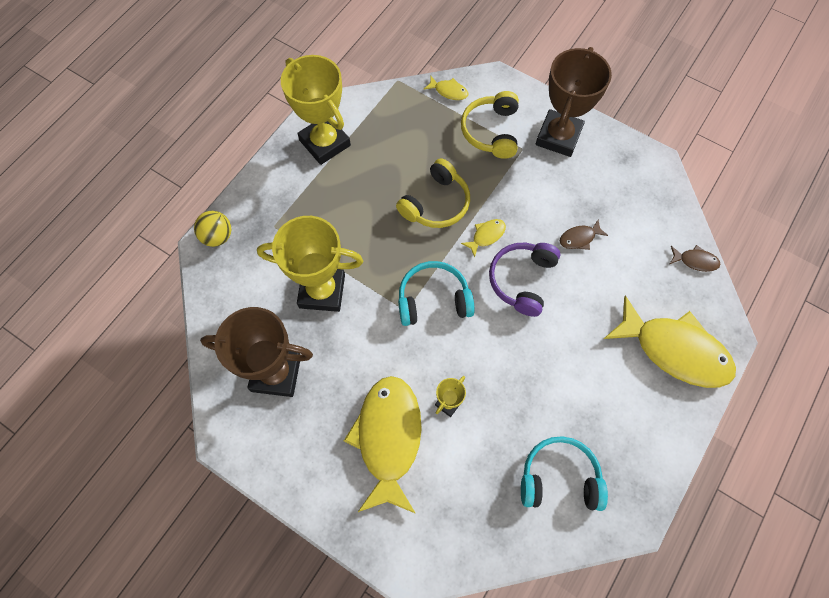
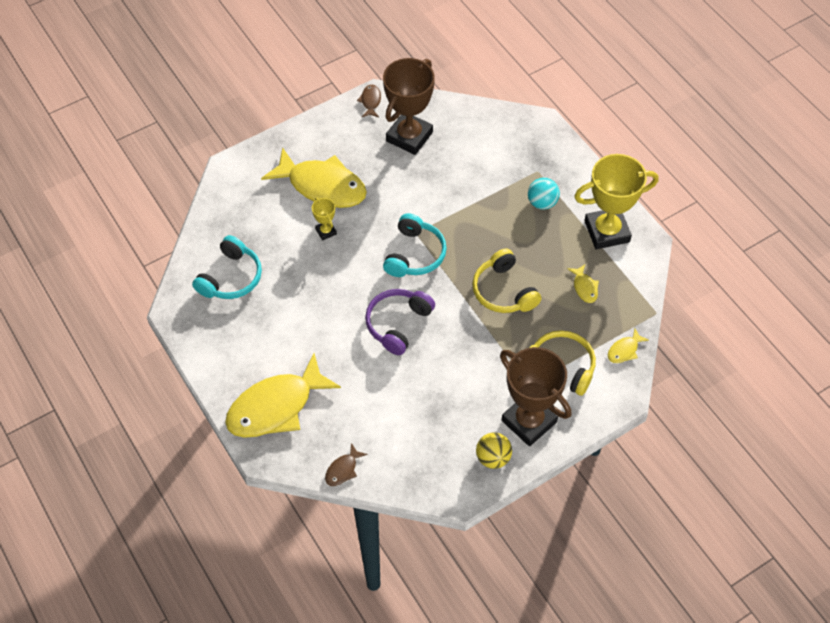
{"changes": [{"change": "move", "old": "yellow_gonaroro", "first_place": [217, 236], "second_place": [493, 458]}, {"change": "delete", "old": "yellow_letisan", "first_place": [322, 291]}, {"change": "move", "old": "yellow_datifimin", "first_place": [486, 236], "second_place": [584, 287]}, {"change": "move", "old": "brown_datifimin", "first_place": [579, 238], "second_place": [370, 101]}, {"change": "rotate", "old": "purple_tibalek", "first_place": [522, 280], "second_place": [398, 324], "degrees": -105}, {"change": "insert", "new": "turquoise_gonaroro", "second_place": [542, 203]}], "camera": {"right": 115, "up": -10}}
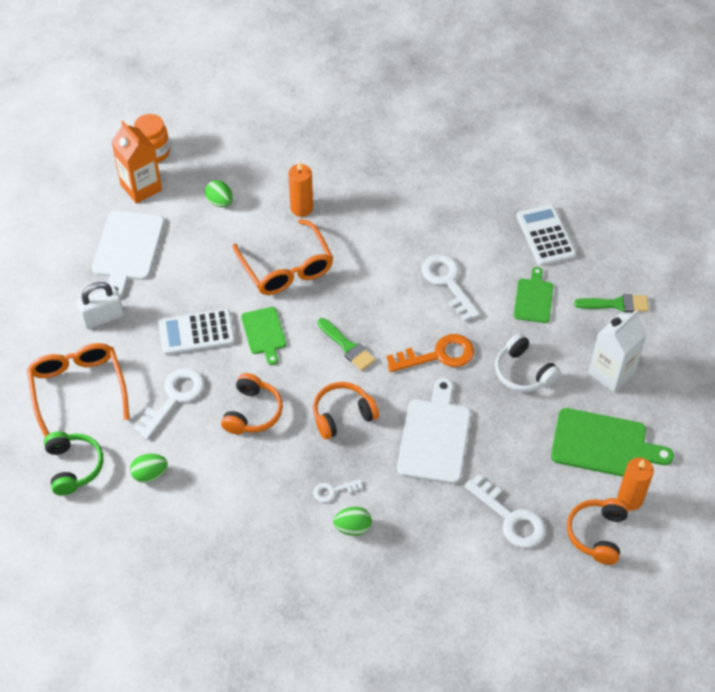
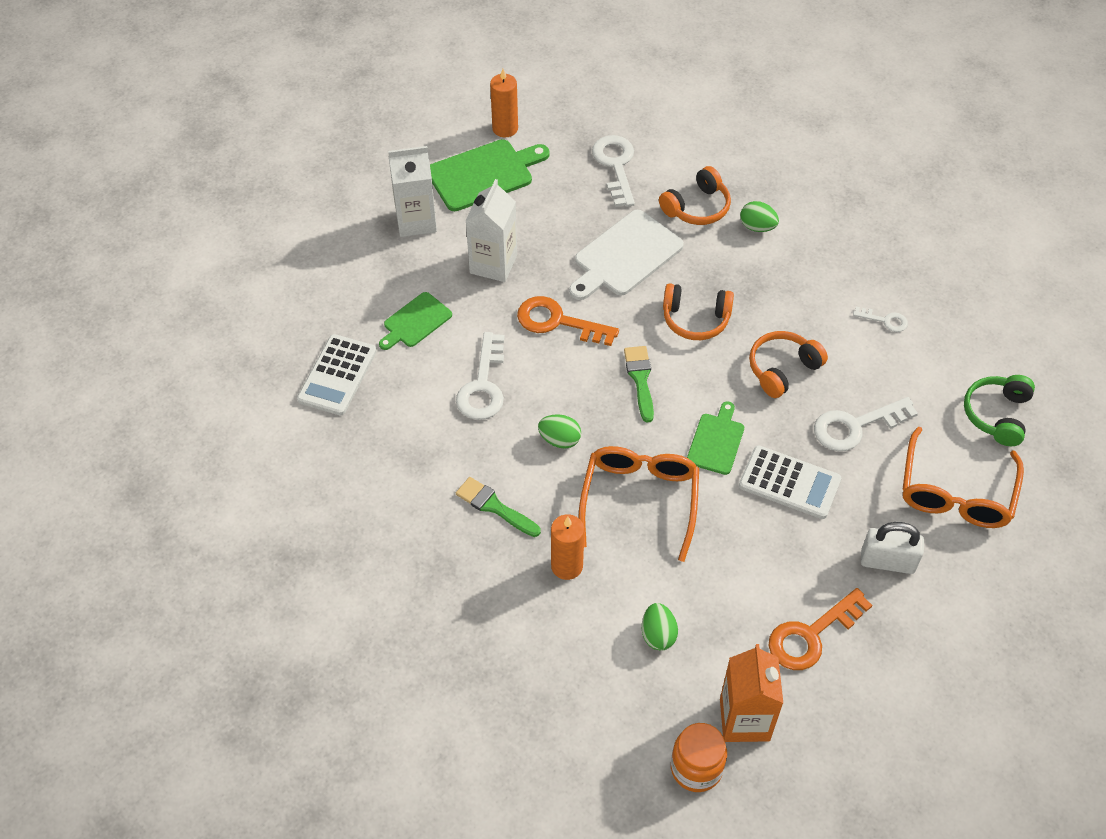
{"changes": [{"change": "replace", "old": "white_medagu", "new": "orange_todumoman", "first_place": [128, 249], "second_place": [811, 635]}, {"change": "move", "old": "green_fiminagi", "first_place": [616, 304], "second_place": [494, 506]}, {"change": "replace", "old": "white_tibalek", "new": "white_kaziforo", "first_place": [523, 372], "second_place": [493, 264]}, {"change": "rotate", "old": "green_medagu", "first_place": [603, 444], "second_place": [484, 174], "degrees": 105}, {"change": "move", "old": "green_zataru", "first_place": [150, 474], "second_place": [559, 440]}, {"change": "move", "old": "white_todumoman", "first_place": [333, 491], "second_place": [885, 320]}, {"change": "move", "old": "orange_tibalek", "first_place": [597, 534], "second_place": [697, 207]}], "camera": {"right": -145, "up": 0}}
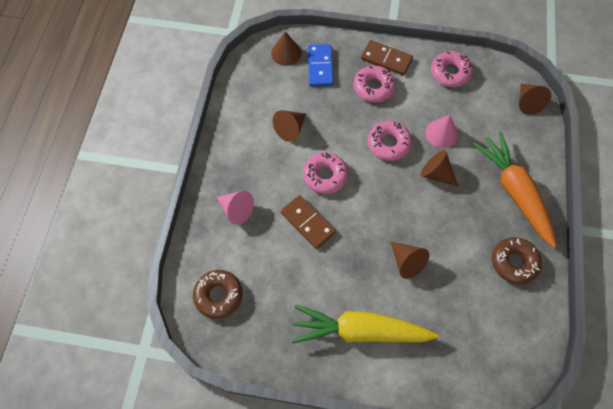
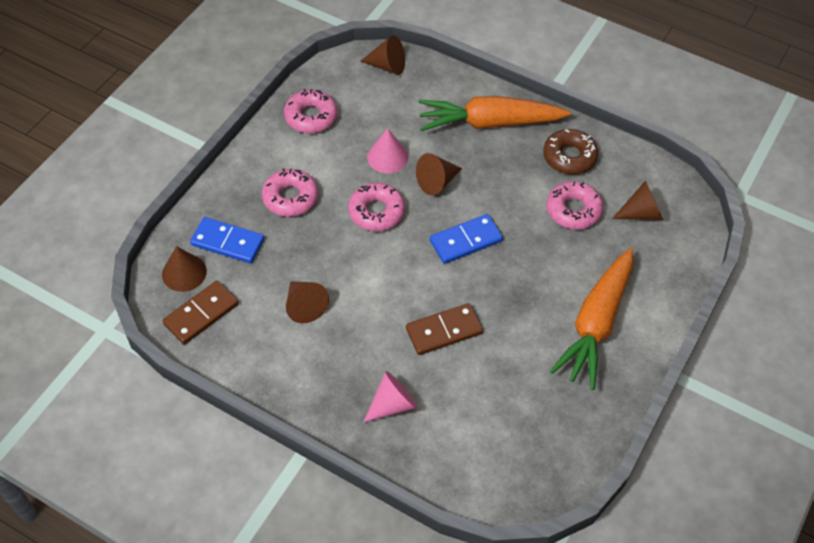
{"changes": [{"change": "move", "old": "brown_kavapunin", "first_place": [386, 59], "second_place": [201, 314]}, {"change": "move", "old": "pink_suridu", "first_place": [325, 176], "second_place": [573, 210]}, {"change": "move", "old": "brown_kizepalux", "first_place": [406, 262], "second_place": [641, 213]}, {"change": "delete", "old": "brown_suridu", "first_place": [218, 295]}, {"change": "recolor", "old": "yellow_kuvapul", "new": "orange_kuvapul", "first_place": [360, 330], "second_place": [596, 324]}, {"change": "insert", "new": "blue_kavapunin", "second_place": [466, 241]}], "camera": {"right": -70, "up": -10}}
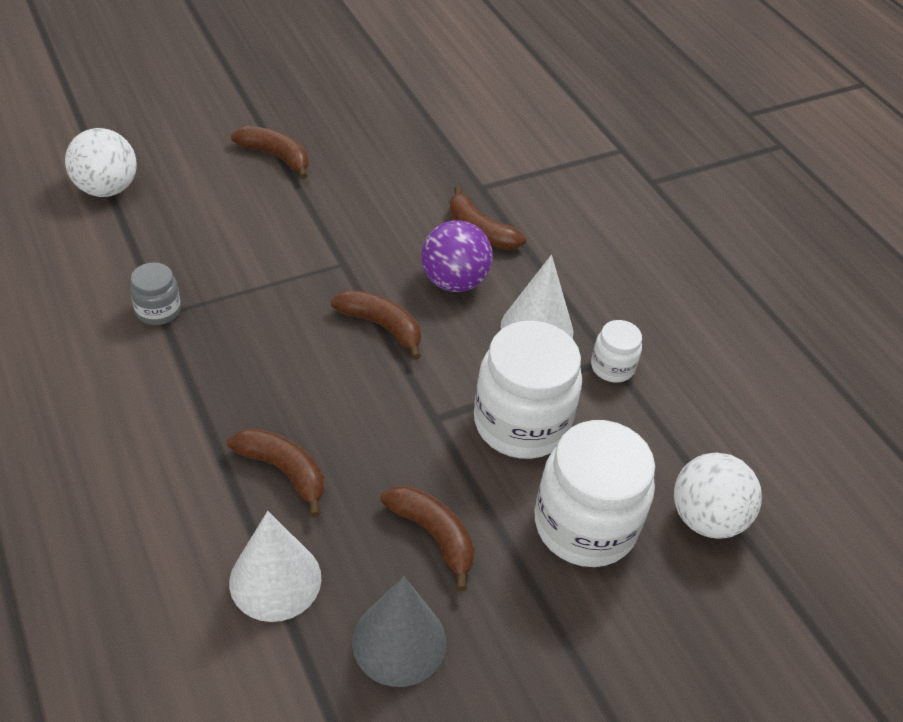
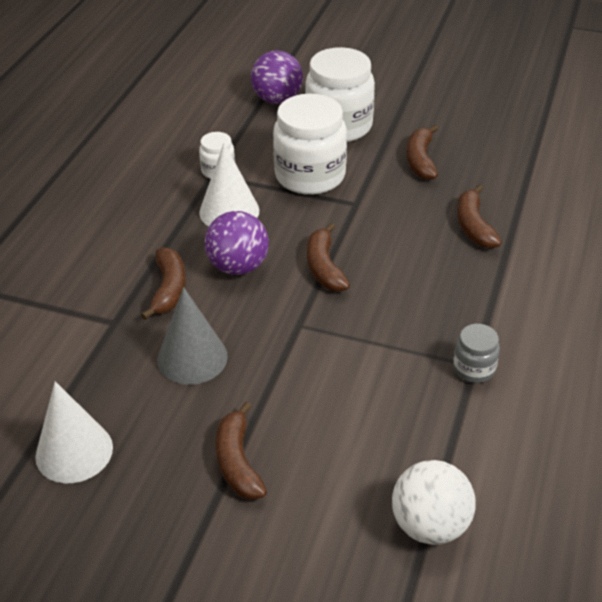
{"changes": [{"change": "recolor", "old": "white_gonaroro", "new": "purple_gonaroro", "first_place": [706, 518], "second_place": [277, 99]}, {"change": "move", "old": "white_kizepalux", "first_place": [275, 580], "second_place": [74, 451]}, {"change": "move", "old": "grey_kizepalux", "first_place": [399, 641], "second_place": [192, 358]}], "camera": {"right": -130, "up": -5}}
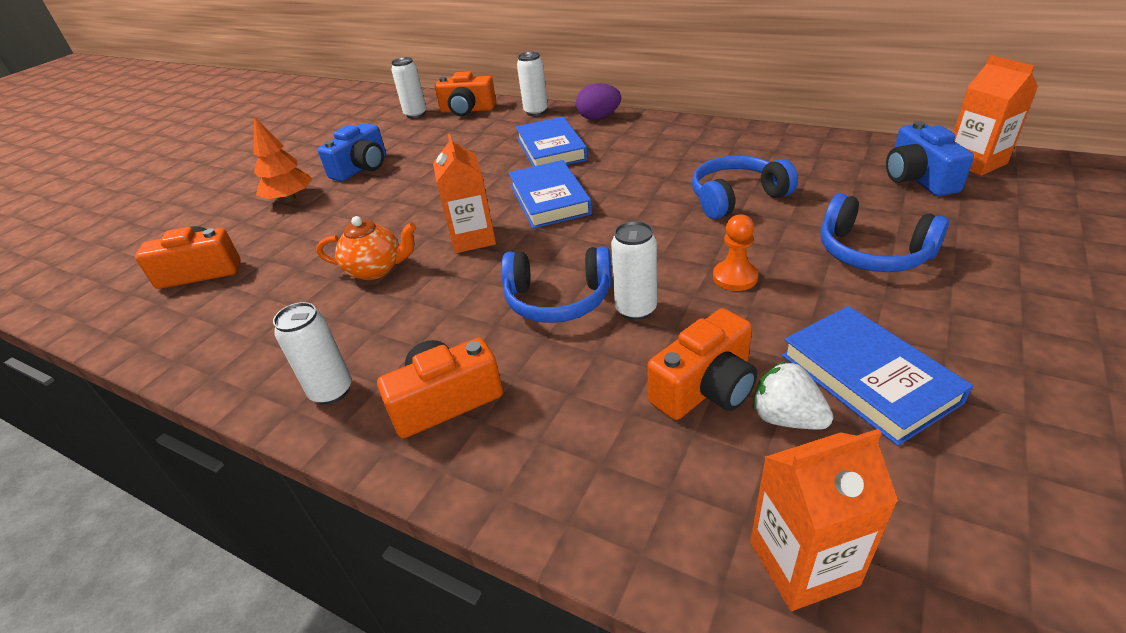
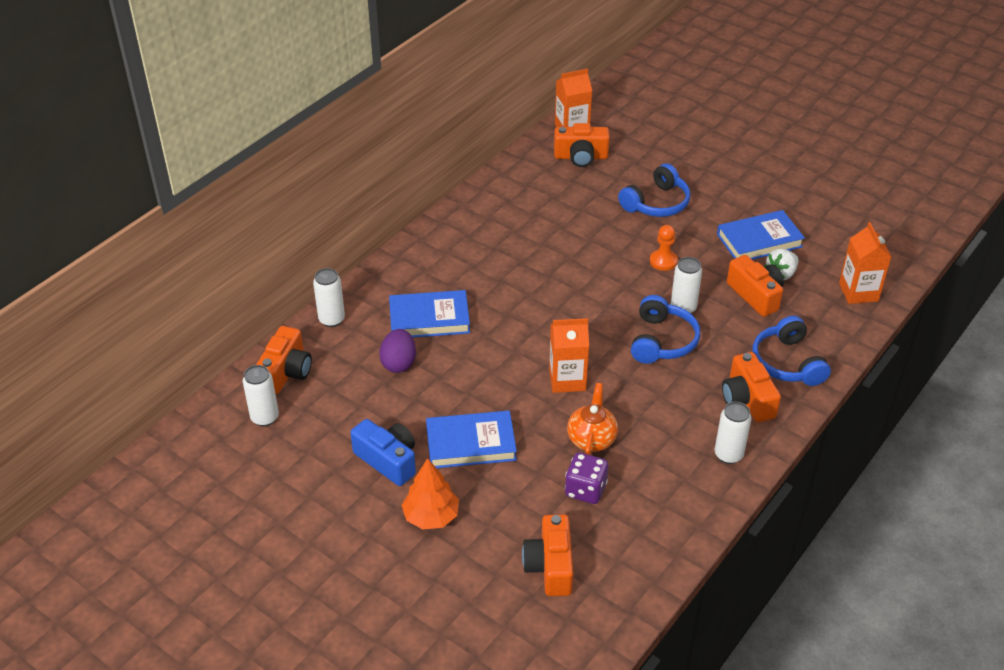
{"changes": [{"change": "move", "old": "purple_zataru", "first_place": [599, 118], "second_place": [399, 363]}, {"change": "recolor", "old": "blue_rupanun", "new": "orange_rupanun", "first_place": [918, 178], "second_place": [581, 157]}, {"change": "move", "old": "blue_tibalek", "first_place": [736, 198], "second_place": [787, 363]}, {"change": "move", "old": "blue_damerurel", "first_place": [550, 199], "second_place": [471, 443]}, {"change": "insert", "new": "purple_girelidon", "second_place": [585, 490]}], "camera": {"right": -85, "up": 5}}
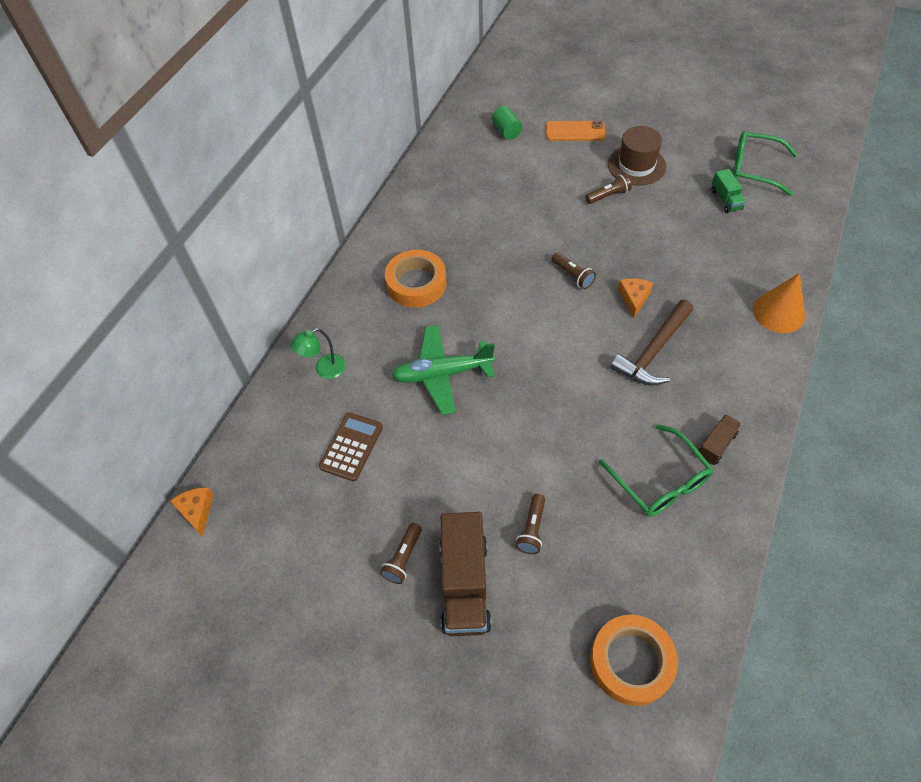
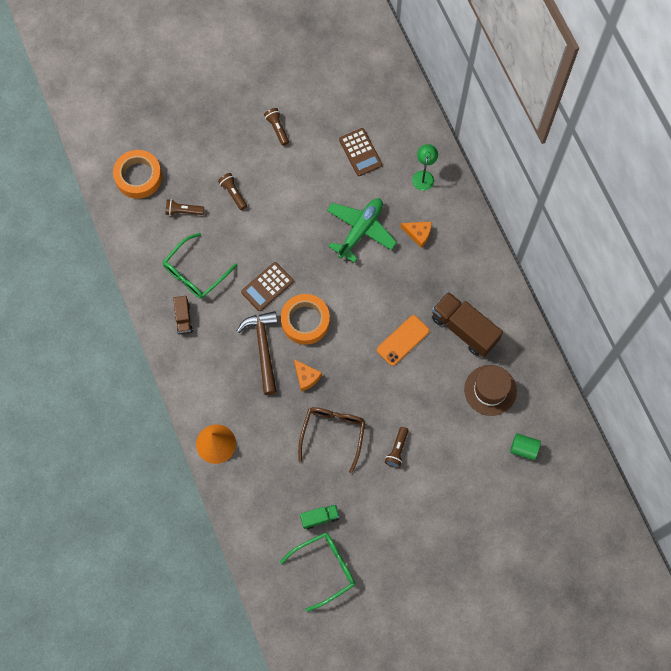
{"changes": [{"change": "move", "old": "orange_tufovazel", "first_place": [575, 131], "second_place": [403, 340]}, {"change": "move", "old": "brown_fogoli", "first_place": [636, 165], "second_place": [490, 390]}, {"change": "rotate", "old": "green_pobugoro", "first_place": [726, 199], "second_place": [319, 518], "degrees": 135}, {"change": "move", "old": "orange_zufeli", "first_place": [416, 284], "second_place": [305, 321]}, {"change": "move", "old": "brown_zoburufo", "first_place": [573, 276], "second_place": [183, 211]}, {"change": "rotate", "old": "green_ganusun", "first_place": [659, 480], "second_place": [195, 272], "degrees": -60}, {"change": "move", "old": "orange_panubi", "first_place": [196, 511], "second_place": [418, 234]}, {"change": "move", "old": "brown_pobugoro", "first_place": [465, 584], "second_place": [464, 329]}, {"change": "insert", "new": "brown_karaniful", "second_place": [267, 287]}, {"change": "insert", "new": "brown_ganusun", "second_place": [333, 434]}], "camera": {"right": 130, "up": 15}}
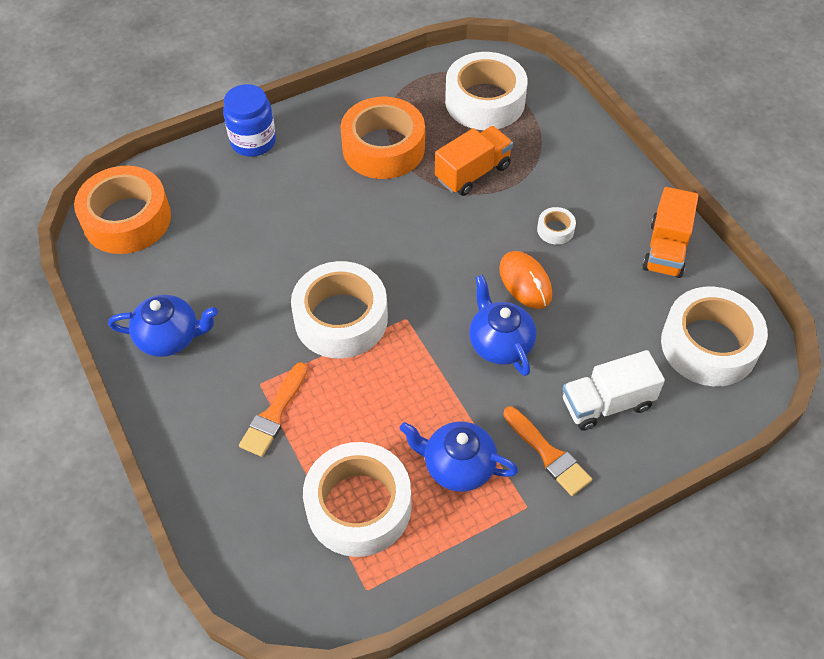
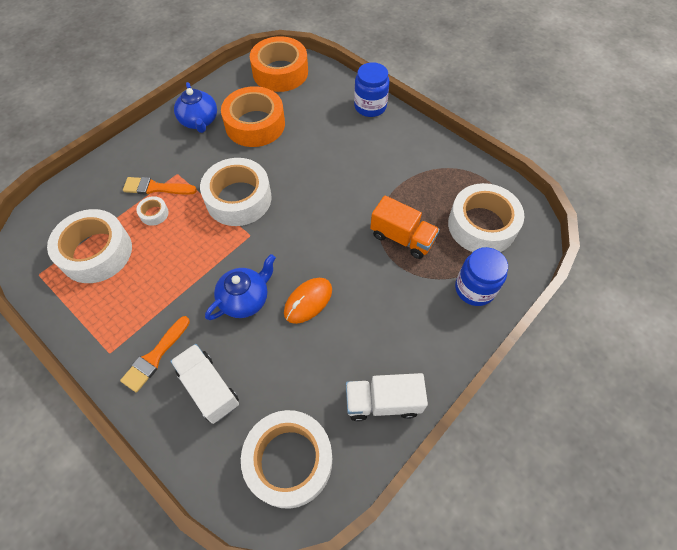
{"changes": [{"change": "move", "old": "orange_zufeli", "first_place": [383, 148], "second_place": [255, 124]}, {"change": "recolor", "old": "orange_pobugoro", "new": "white_pobugoro", "first_place": [666, 249], "second_place": [382, 402]}, {"change": "move", "old": "white_zufeli", "first_place": [555, 230], "second_place": [154, 213]}, {"change": "delete", "old": "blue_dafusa", "first_place": [457, 466]}, {"change": "insert", "new": "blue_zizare", "second_place": [474, 289]}], "camera": {"right": 70, "up": 5}}
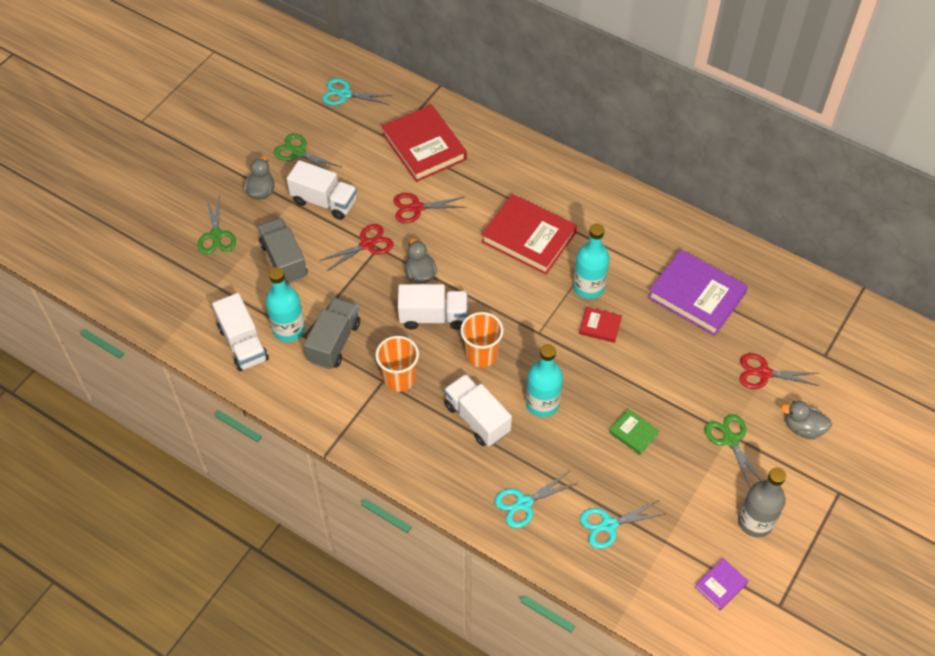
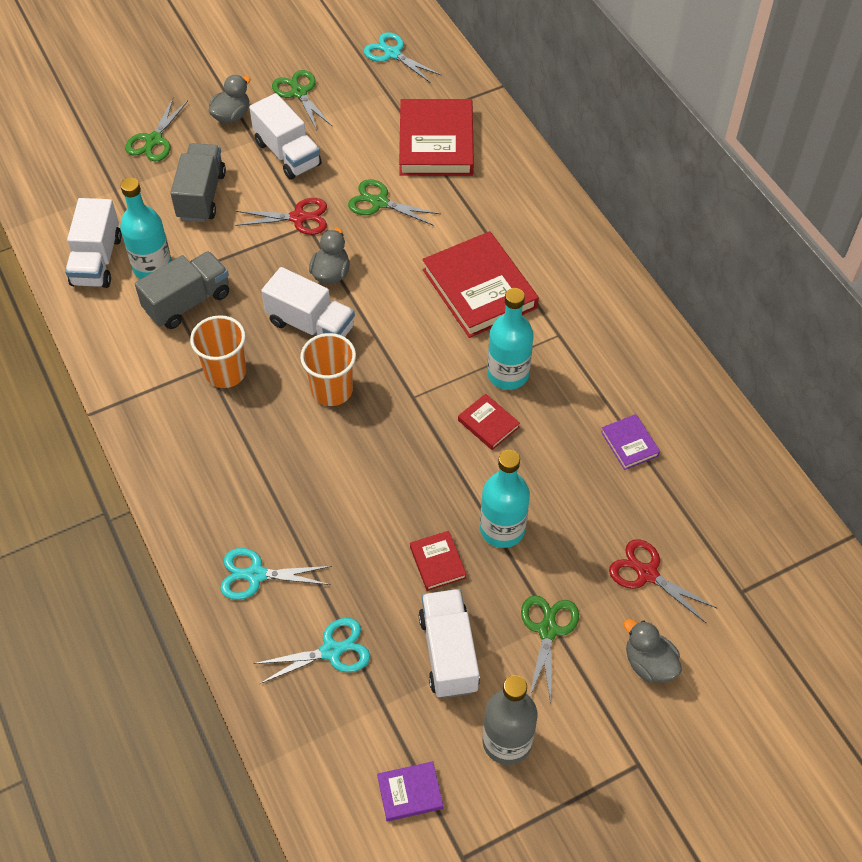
{"changes": [{"change": "recolor", "old": "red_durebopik", "new": "green_durebopik", "first_place": [416, 208], "second_place": [379, 202]}, {"change": "resize", "old": "purple_damerurel", "first_place": [696, 295], "second_place": [629, 444], "factor": 0.47}, {"change": "move", "old": "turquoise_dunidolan", "first_place": [542, 403], "second_place": [502, 529]}, {"change": "move", "old": "white_pobugoro", "first_place": [477, 419], "second_place": [449, 653]}, {"change": "recolor", "old": "green_damerurel", "new": "red_damerurel", "first_place": [633, 433], "second_place": [438, 562]}, {"change": "rotate", "old": "turquoise_durebopik", "first_place": [608, 525], "second_place": [331, 650], "degrees": 150}], "camera": {"right": 30, "up": 0}}
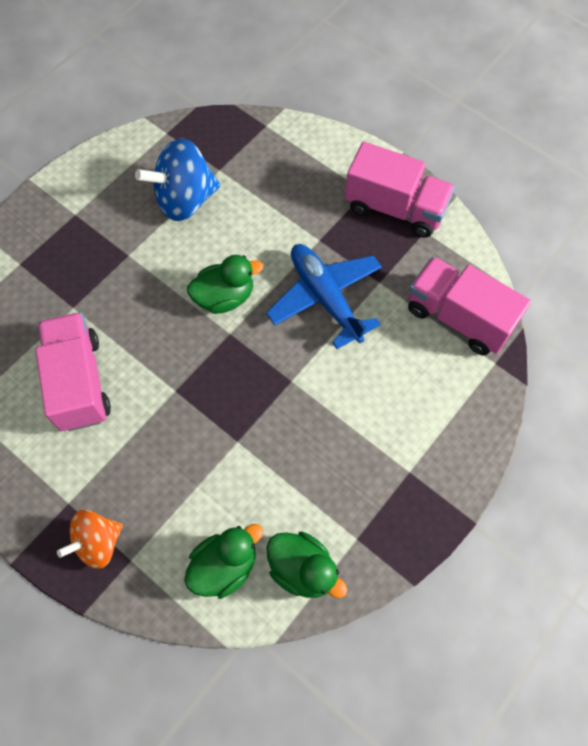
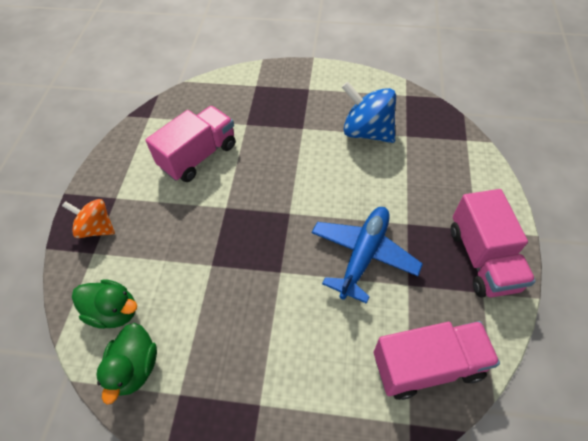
{"changes": [{"change": "delete", "old": "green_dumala", "first_place": [224, 297]}, {"change": "rotate", "old": "pink_pobugoro", "first_place": [458, 317], "second_place": [427, 365], "degrees": 75}], "camera": {"right": 60, "up": -10}}
